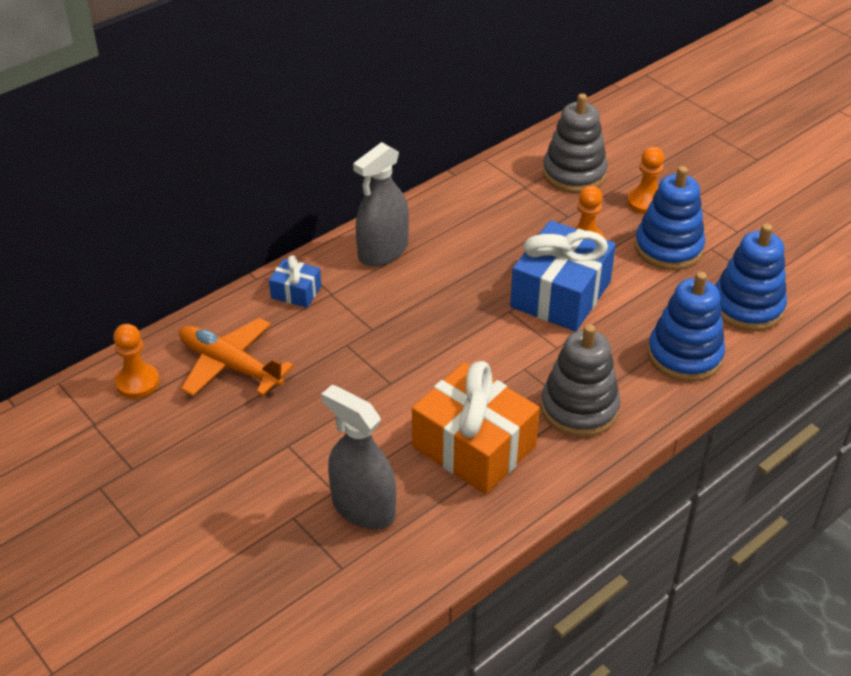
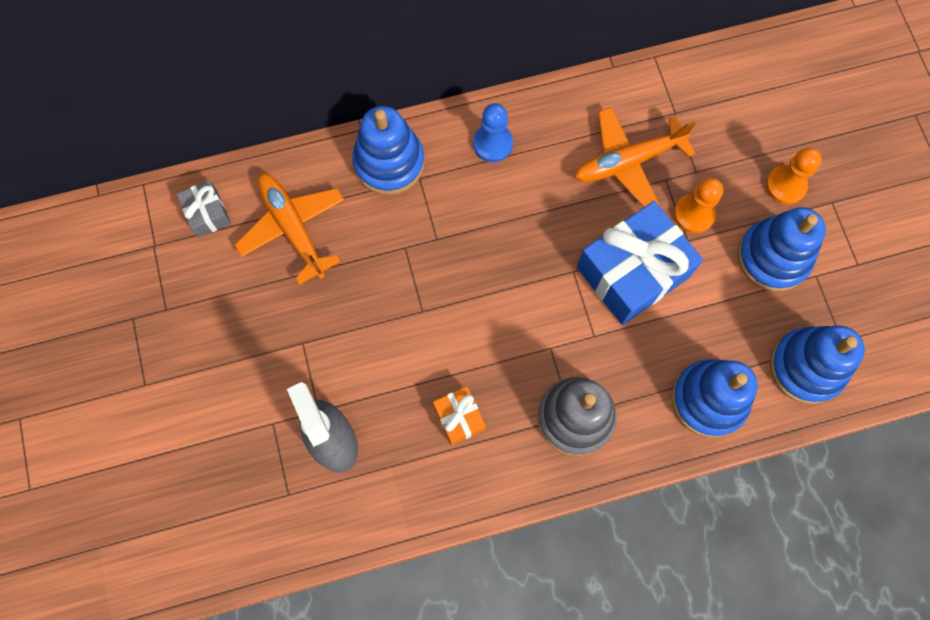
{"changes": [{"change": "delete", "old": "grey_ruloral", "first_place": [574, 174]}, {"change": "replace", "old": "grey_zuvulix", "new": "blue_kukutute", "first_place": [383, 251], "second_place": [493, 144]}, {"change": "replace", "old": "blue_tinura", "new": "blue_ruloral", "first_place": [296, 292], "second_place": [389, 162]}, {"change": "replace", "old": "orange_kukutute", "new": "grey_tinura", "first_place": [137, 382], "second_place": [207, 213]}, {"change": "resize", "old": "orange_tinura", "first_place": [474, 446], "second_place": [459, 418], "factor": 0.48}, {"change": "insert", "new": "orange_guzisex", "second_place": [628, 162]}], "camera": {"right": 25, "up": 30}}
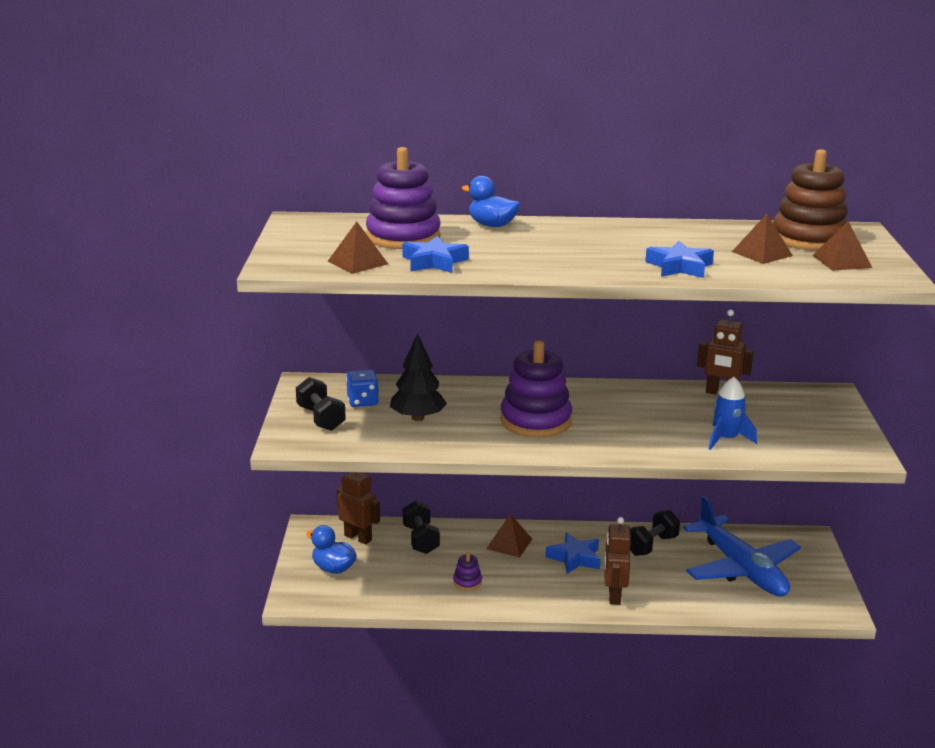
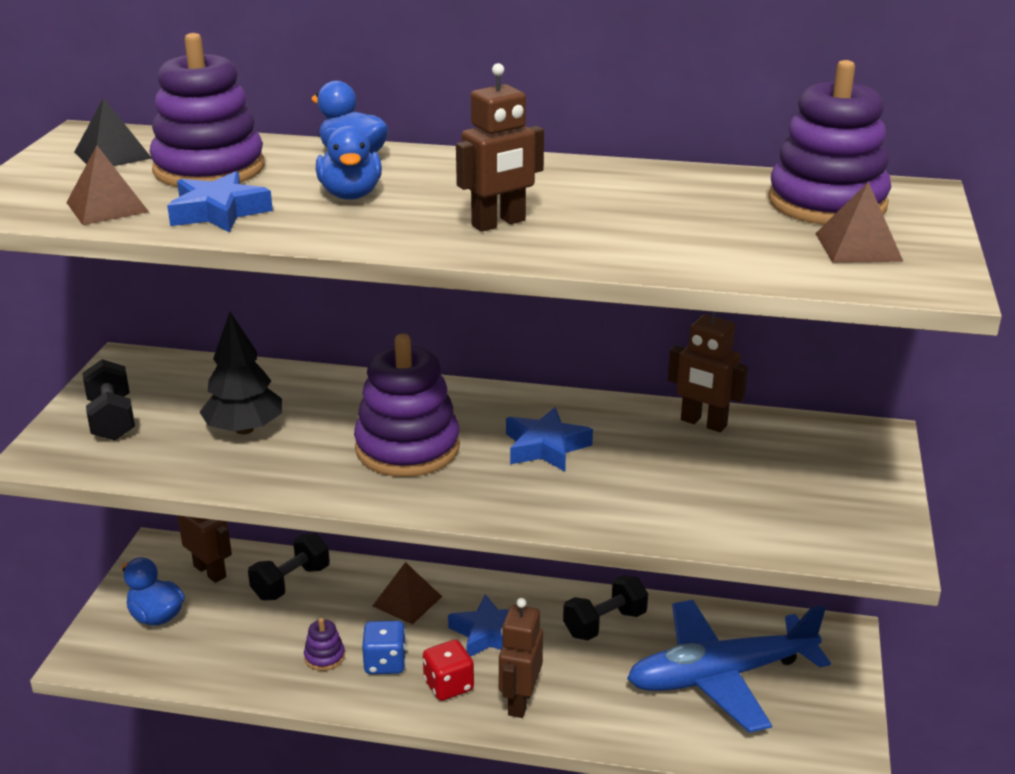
{"changes": [{"change": "recolor", "old": "brown_ruloral", "new": "purple_ruloral", "first_place": [809, 238], "second_place": [827, 203]}, {"change": "delete", "old": "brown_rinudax", "first_place": [762, 253]}, {"change": "move", "old": "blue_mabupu", "first_place": [679, 267], "second_place": [545, 447]}, {"change": "move", "old": "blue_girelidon", "first_place": [362, 401], "second_place": [385, 663]}, {"change": "delete", "old": "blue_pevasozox", "first_place": [726, 439]}, {"change": "rotate", "old": "blue_guzisex", "first_place": [741, 569], "second_place": [721, 676], "degrees": 90}, {"change": "rotate", "old": "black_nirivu", "first_place": [420, 539], "second_place": [291, 582], "degrees": 45}, {"change": "insert", "new": "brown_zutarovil", "second_place": [499, 223]}, {"change": "insert", "new": "black_rinudax", "second_place": [112, 155]}, {"change": "insert", "new": "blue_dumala", "second_place": [350, 195]}, {"change": "insert", "new": "red_girelidon", "second_place": [448, 685]}], "camera": {"right": 10, "up": 5}}
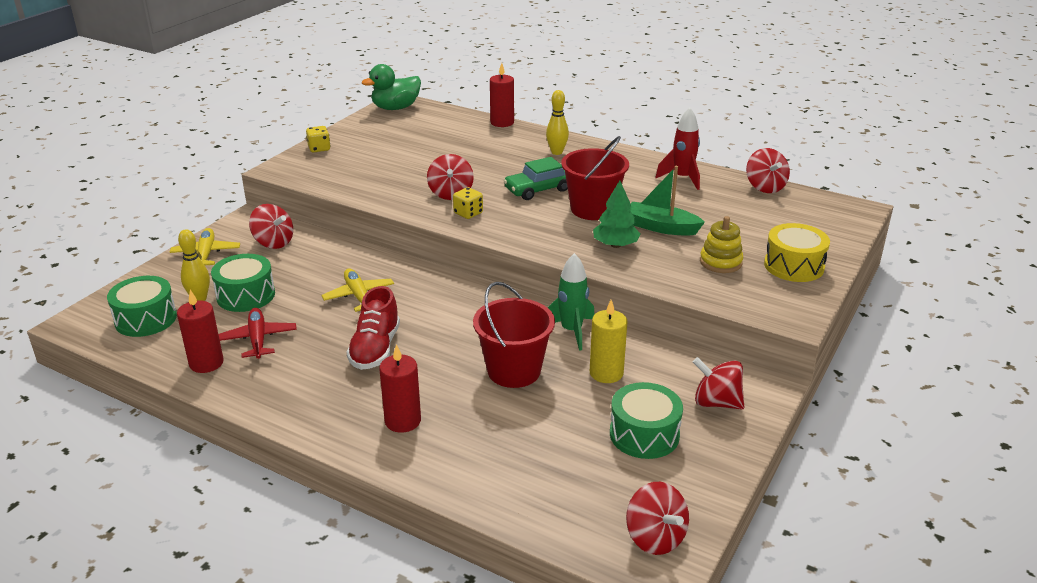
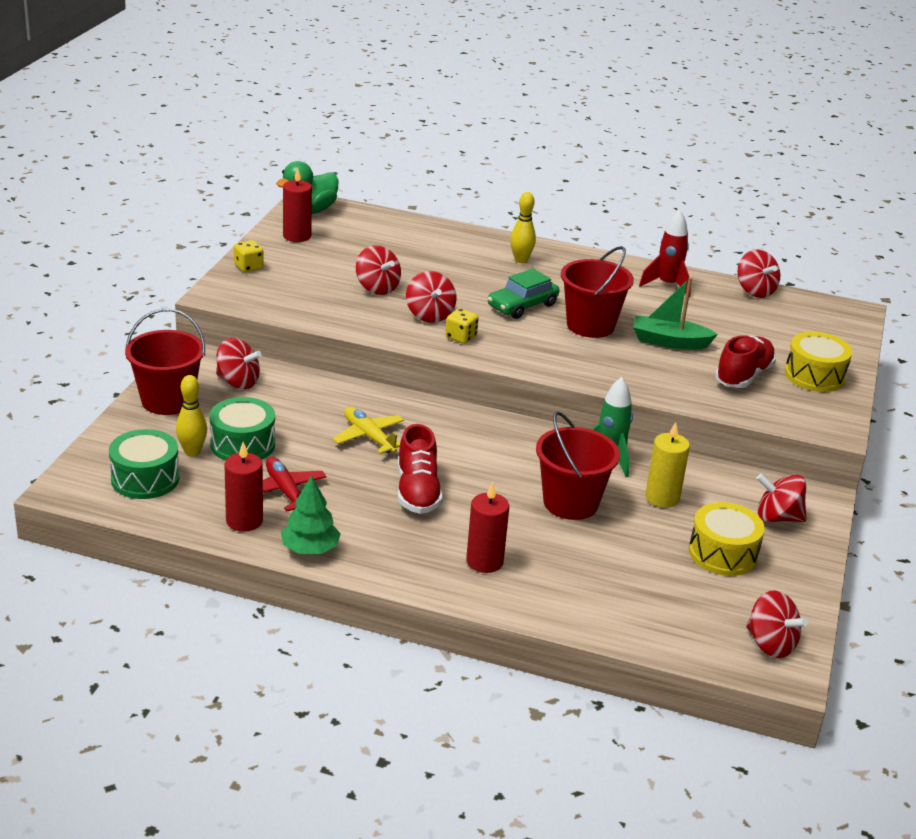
{"changes": [{"change": "move", "old": "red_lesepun", "first_place": [502, 122], "second_place": [297, 236]}, {"change": "move", "old": "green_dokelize", "first_place": [615, 245], "second_place": [310, 549]}, {"change": "replace", "old": "yellow_ruloral", "new": "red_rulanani", "first_place": [720, 262], "second_place": [743, 376]}, {"change": "replace", "old": "yellow_guzisex", "new": "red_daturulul", "first_place": [206, 254], "second_place": [167, 400]}, {"change": "recolor", "old": "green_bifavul", "new": "yellow_bifavul", "first_place": [644, 434], "second_place": [723, 553]}, {"change": "insert", "new": "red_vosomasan", "second_place": [377, 288]}], "camera": {"right": -15, "up": 0}}
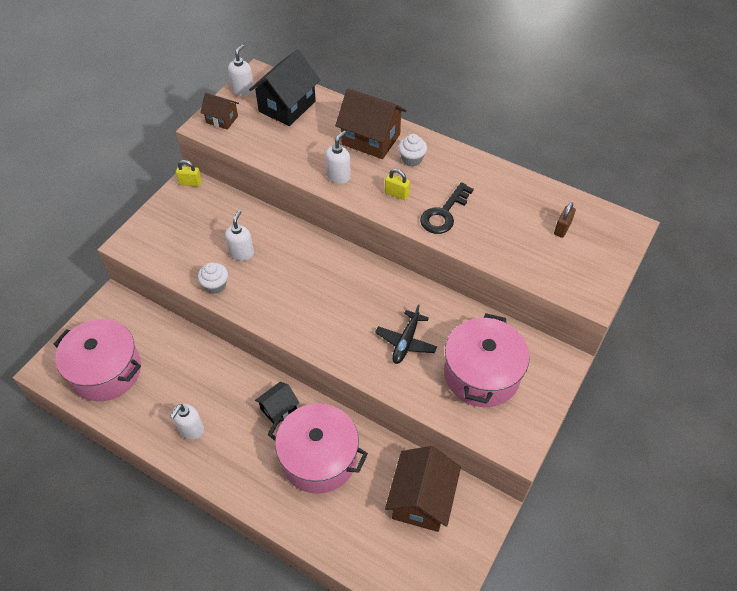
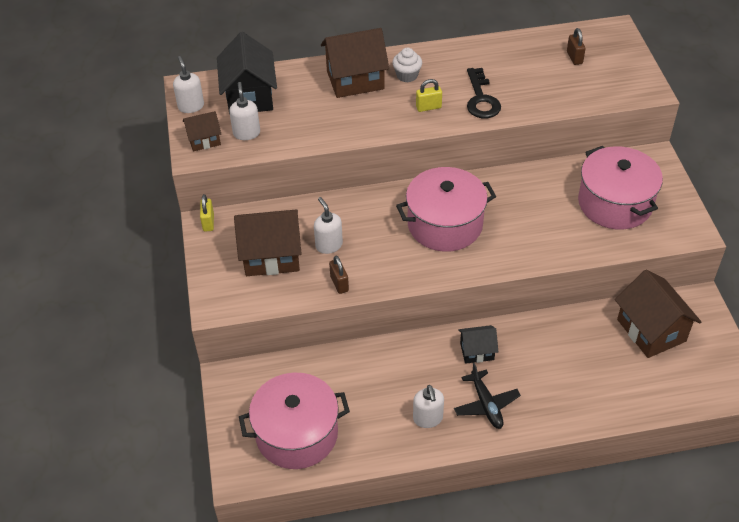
{"changes": [{"change": "move", "old": "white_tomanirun", "first_place": [338, 176], "second_place": [246, 133]}, {"change": "rotate", "old": "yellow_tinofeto", "first_place": [190, 183], "second_place": [208, 222], "degrees": -60}, {"change": "replace", "old": "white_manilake", "new": "brown_tinofeto", "first_place": [215, 285], "second_place": [339, 283]}, {"change": "move", "old": "black_guzisex", "first_place": [406, 342], "second_place": [486, 404]}, {"change": "rotate", "old": "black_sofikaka", "first_place": [278, 409], "second_place": [477, 351], "degrees": 75}, {"change": "move", "old": "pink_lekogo", "first_place": [319, 458], "second_place": [445, 224]}, {"change": "insert", "new": "brown_sofikaka", "second_place": [271, 256]}], "camera": {"right": -40, "up": -5}}
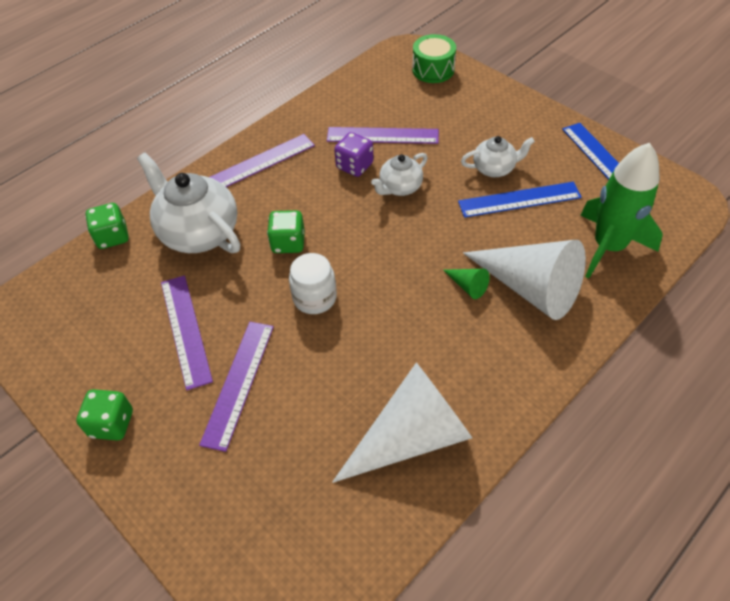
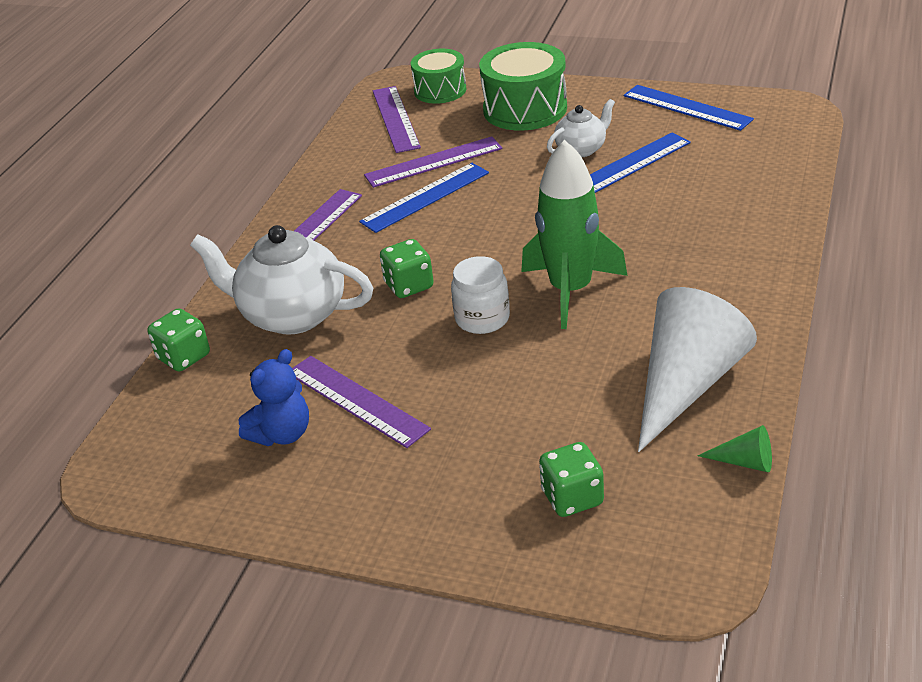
{"changes": [{"change": "replace", "old": "purple_girelidon", "new": "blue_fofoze", "first_place": [354, 166], "second_place": [425, 197]}, {"change": "move", "old": "green_pevasozox", "first_place": [608, 246], "second_place": [570, 290]}, {"change": "delete", "old": "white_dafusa", "first_place": [400, 187]}, {"change": "delete", "old": "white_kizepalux", "first_place": [530, 288]}, {"change": "move", "old": "green_kizepalux", "first_place": [468, 286], "second_place": [745, 462]}, {"change": "move", "old": "purple_fofoze", "first_place": [238, 383], "second_place": [395, 119]}, {"change": "move", "old": "green_girelidon", "first_place": [112, 424], "second_place": [572, 498]}, {"change": "insert", "new": "green_bifavul", "second_place": [525, 109]}, {"change": "insert", "new": "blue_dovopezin", "second_place": [282, 434]}], "camera": {"right": -25, "up": -15}}
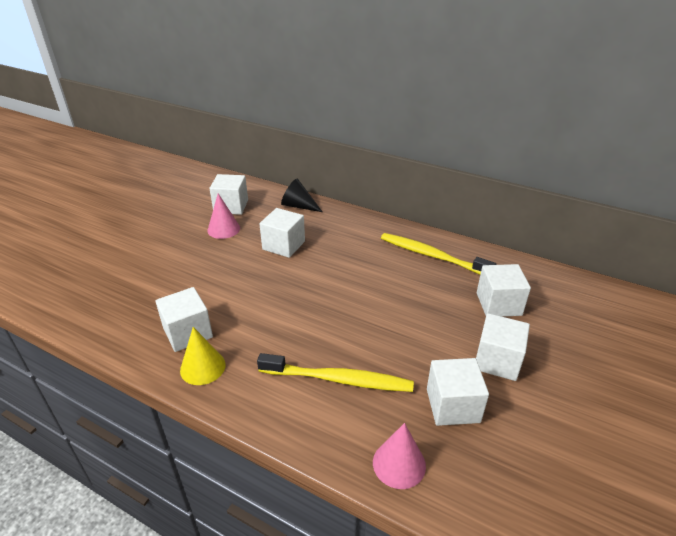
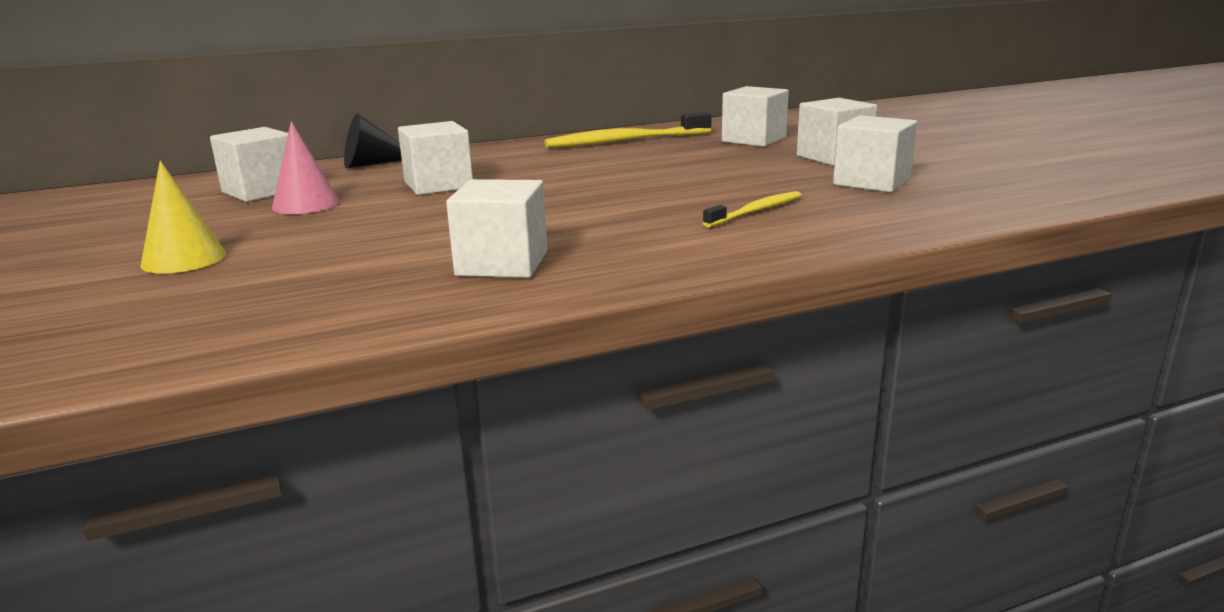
{"changes": [{"change": "move", "old": "yellow_kizepalux", "first_place": [203, 367], "second_place": [184, 259]}, {"change": "resize", "old": "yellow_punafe", "first_place": [338, 379], "second_place": [756, 211], "factor": 0.58}, {"change": "delete", "old": "pink_kizepalux", "first_place": [399, 464]}], "camera": {"right": -50, "up": -15}}
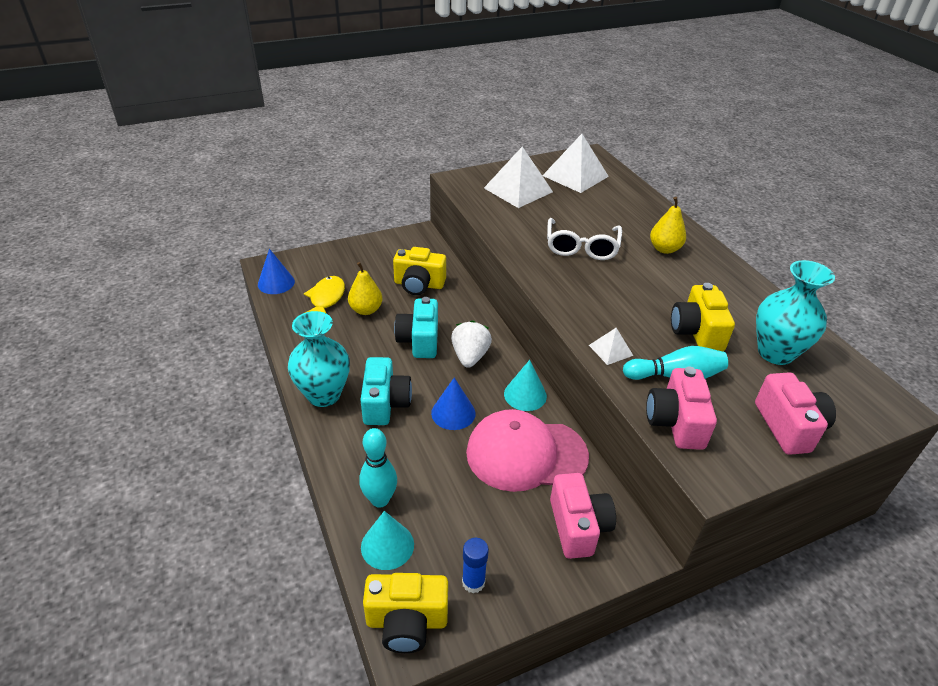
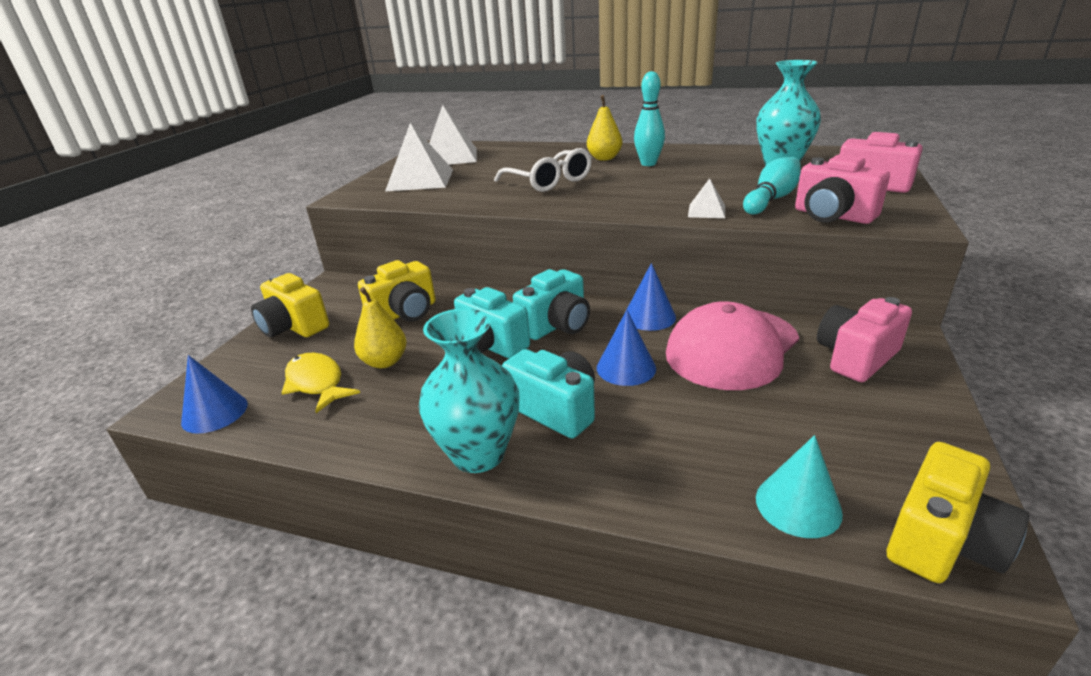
{"changes": [{"change": "move", "old": "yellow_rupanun", "first_place": [696, 332], "second_place": [294, 327]}, {"change": "replace", "old": "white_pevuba", "new": "turquoise_rupanun", "first_place": [470, 356], "second_place": [556, 325]}, {"change": "recolor", "old": "turquoise_kizepalux", "new": "blue_kizepalux", "first_place": [525, 395], "second_place": [649, 317]}, {"change": "move", "old": "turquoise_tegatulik", "first_place": [380, 500], "second_place": [648, 164]}, {"change": "rotate", "old": "pink_rupanun", "first_place": [578, 526], "second_place": [856, 357], "degrees": -75}, {"change": "delete", "old": "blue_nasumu", "first_place": [473, 582]}], "camera": {"right": -45, "up": -10}}
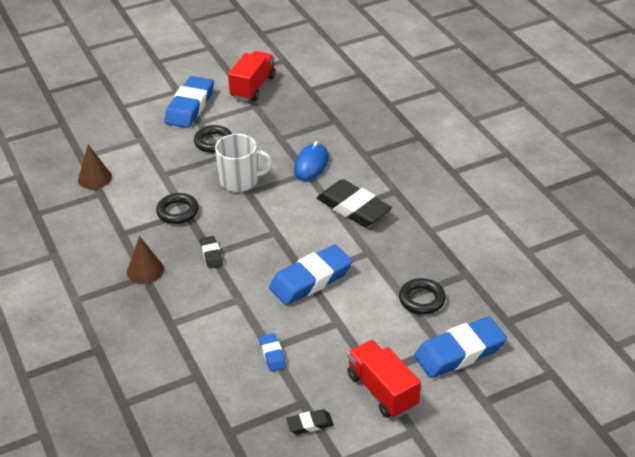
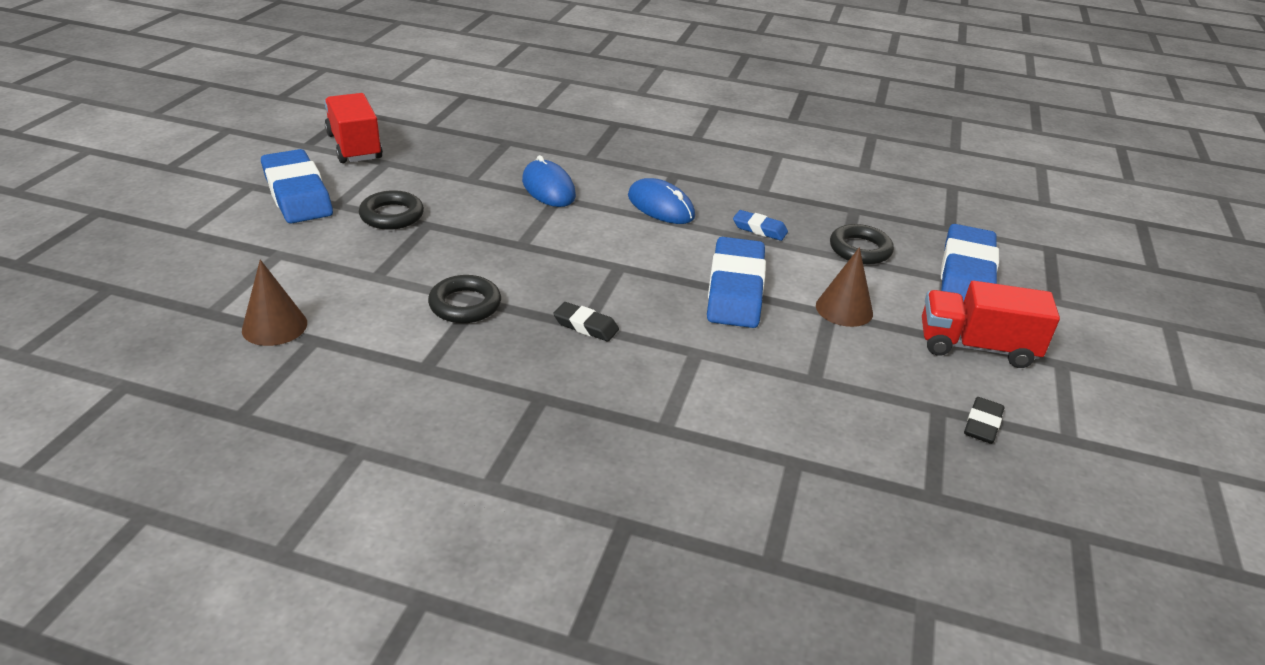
{"changes": [{"change": "delete", "old": "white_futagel", "first_place": [240, 181]}, {"change": "replace", "old": "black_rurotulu", "new": "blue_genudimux", "first_place": [353, 208], "second_place": [660, 206]}, {"change": "move", "old": "brown_kizepalux", "first_place": [145, 270], "second_place": [844, 309]}, {"change": "move", "old": "blue_rurotulu", "first_place": [272, 354], "second_place": [759, 229]}], "camera": {"right": -50, "up": -5}}
